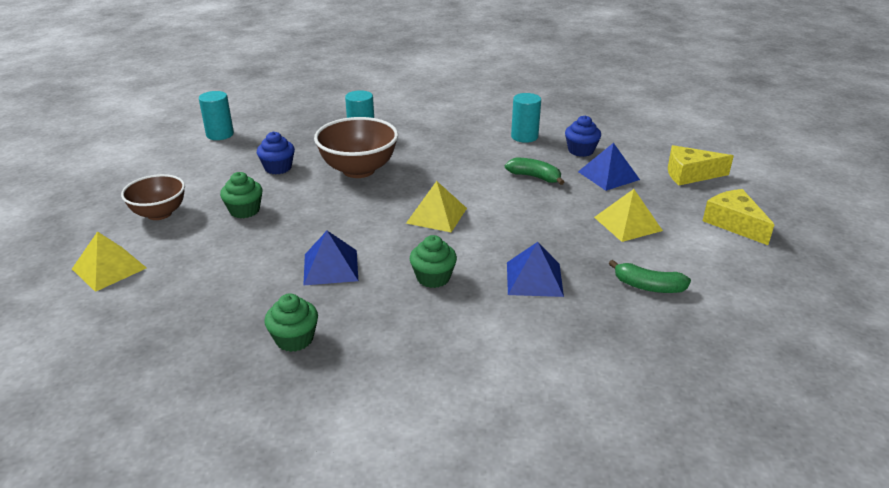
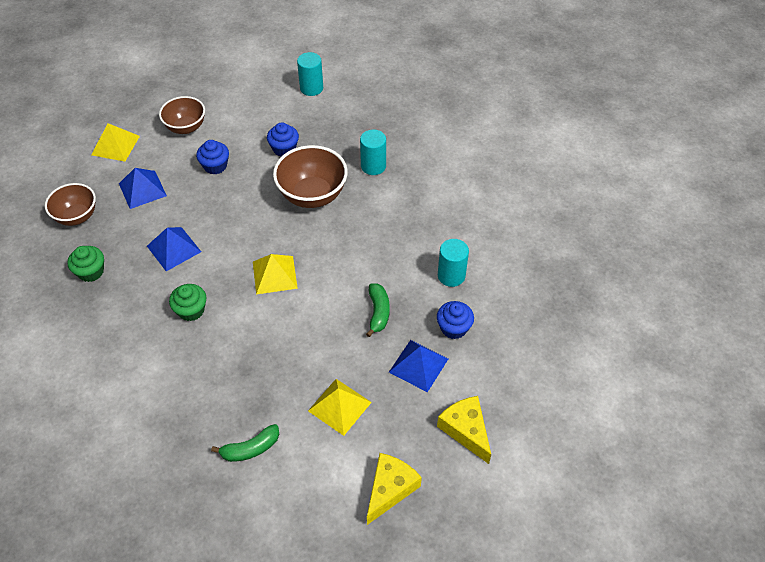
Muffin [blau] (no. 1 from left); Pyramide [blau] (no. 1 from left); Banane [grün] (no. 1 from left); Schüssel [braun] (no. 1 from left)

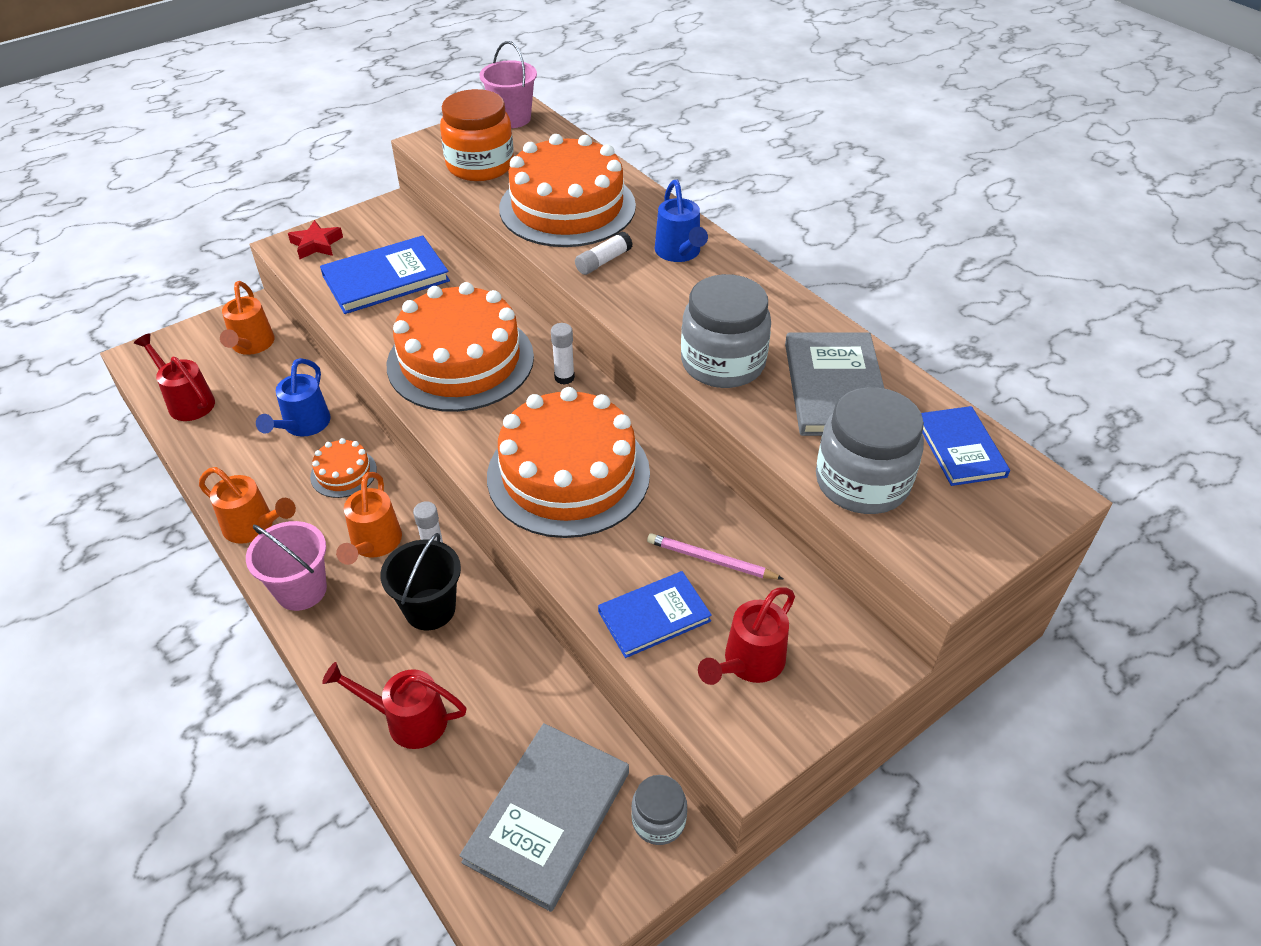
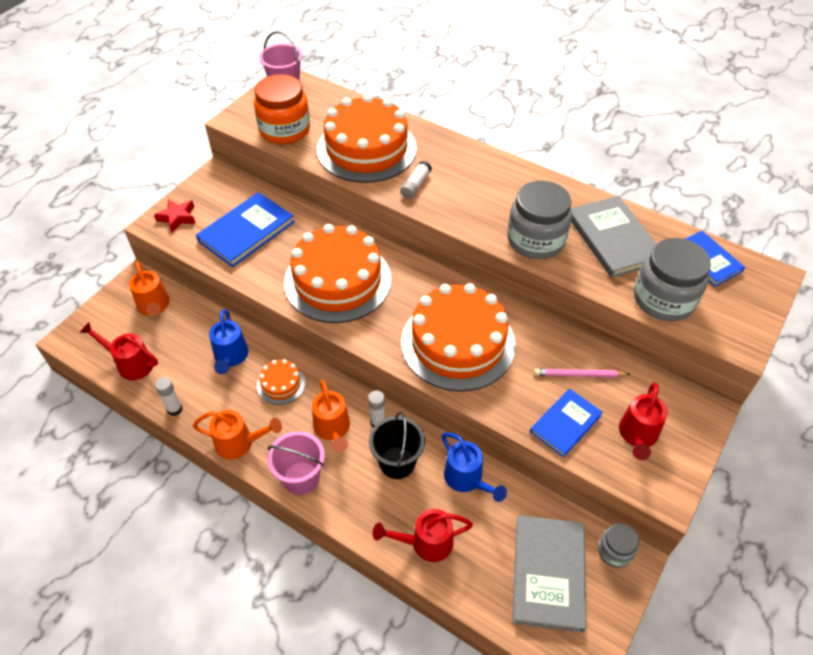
Klebestift [weiß] (no. 1 from left); Gießkanne [blau] (no. 2 from left)

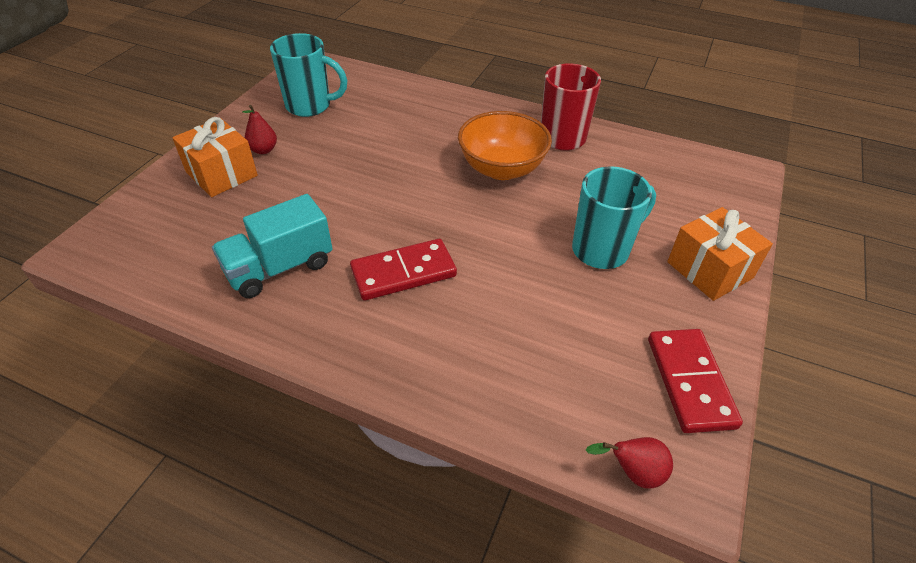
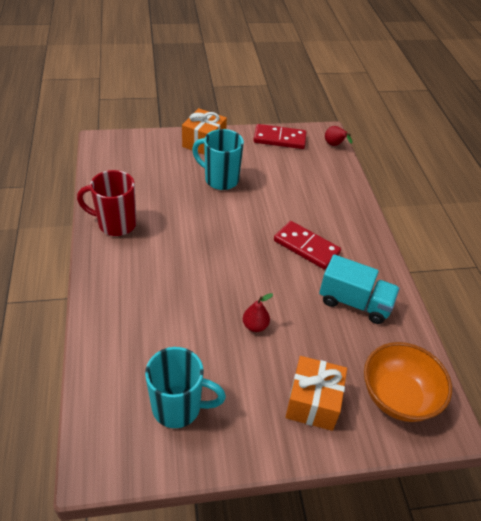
Birne [rot] (no. 1 from left); Tasse [türkis] (no. 1 from left); Schüssel [orange]; Dominostein [rot] (no. 1 from left)

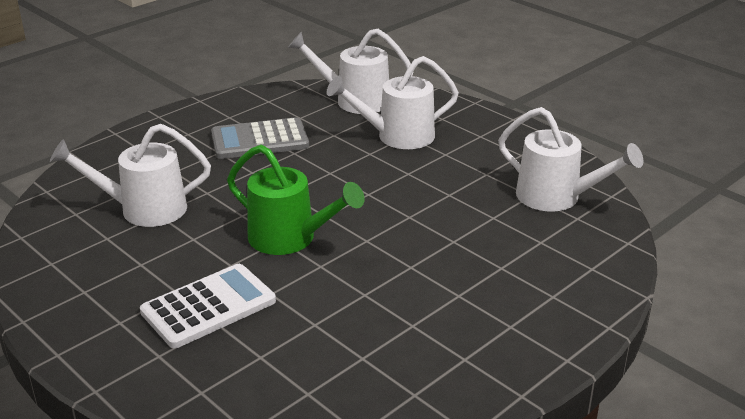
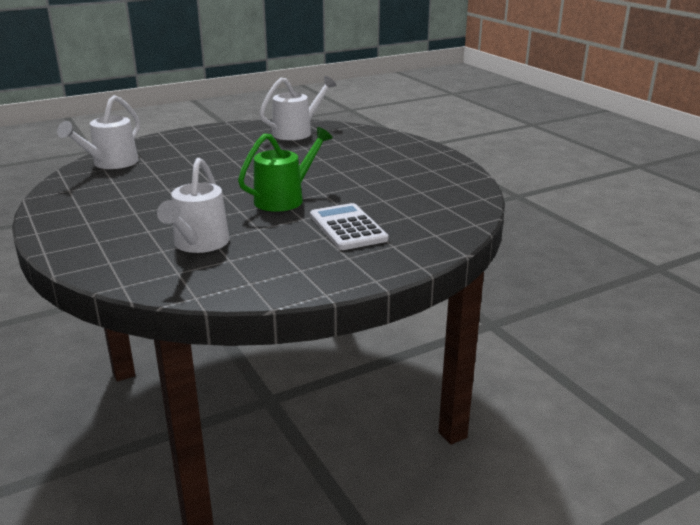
Taschenrechner [grau]; Gießkanne [weiß] (no. 3 from left in the first image)

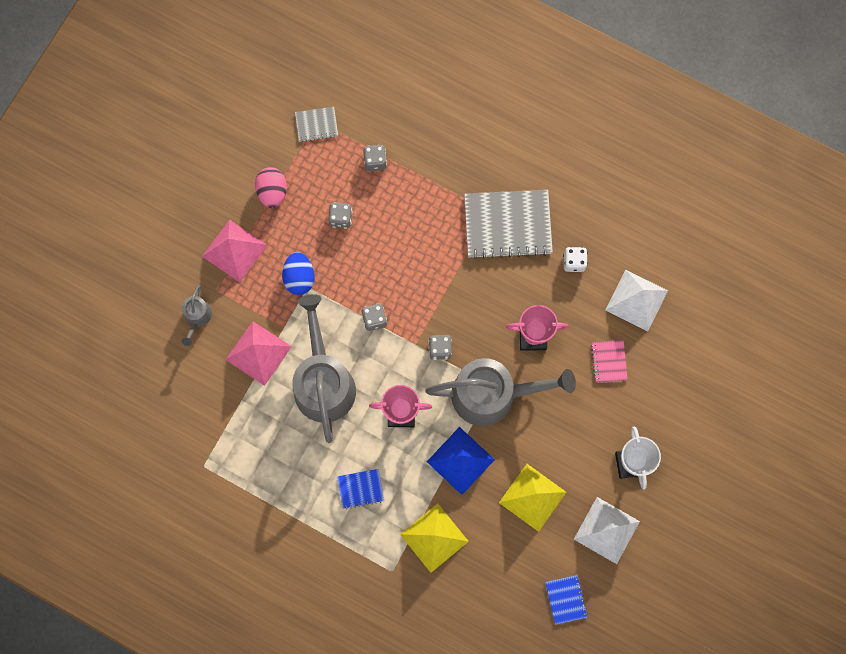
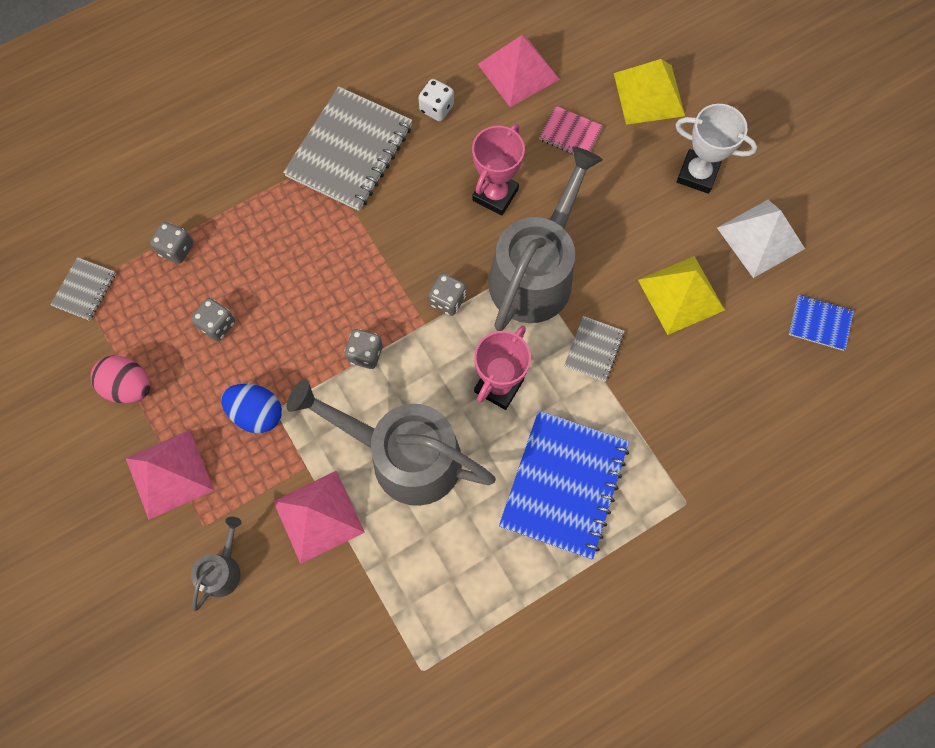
Gießkanne [grau] (no. 1 from left); Notizbuch [blau] (no. 1 from left); Pyramide [gelb] (no. 1 from left); Notizbuch [grau] (no. 3 from left); Pyramide [rosa] (no. 3 from left)

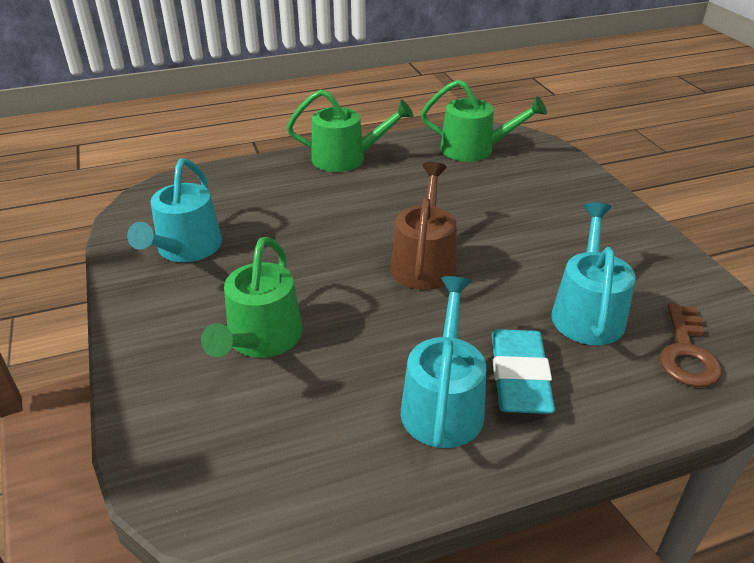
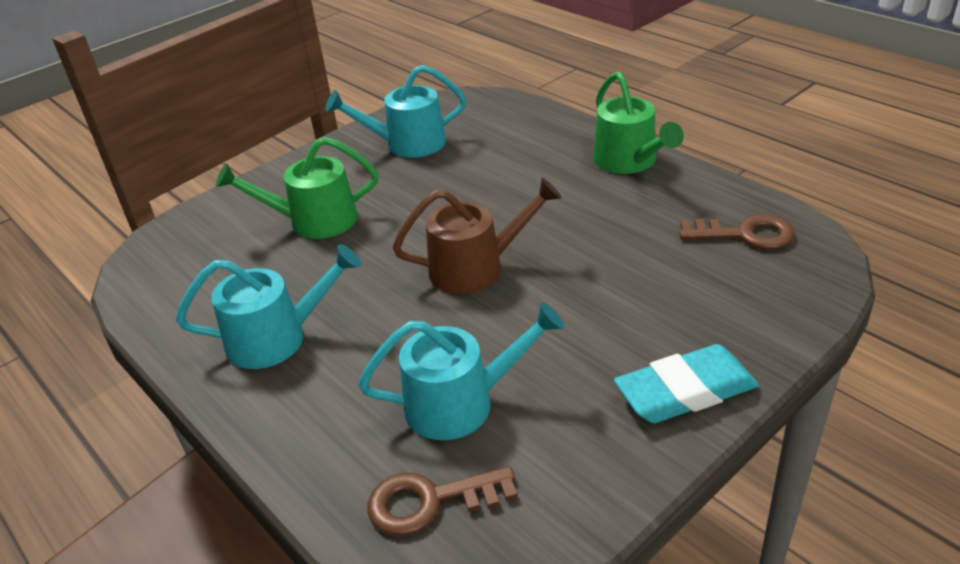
Schlüssel [braun] (no. 2 from left); Radiergummi [türkis]

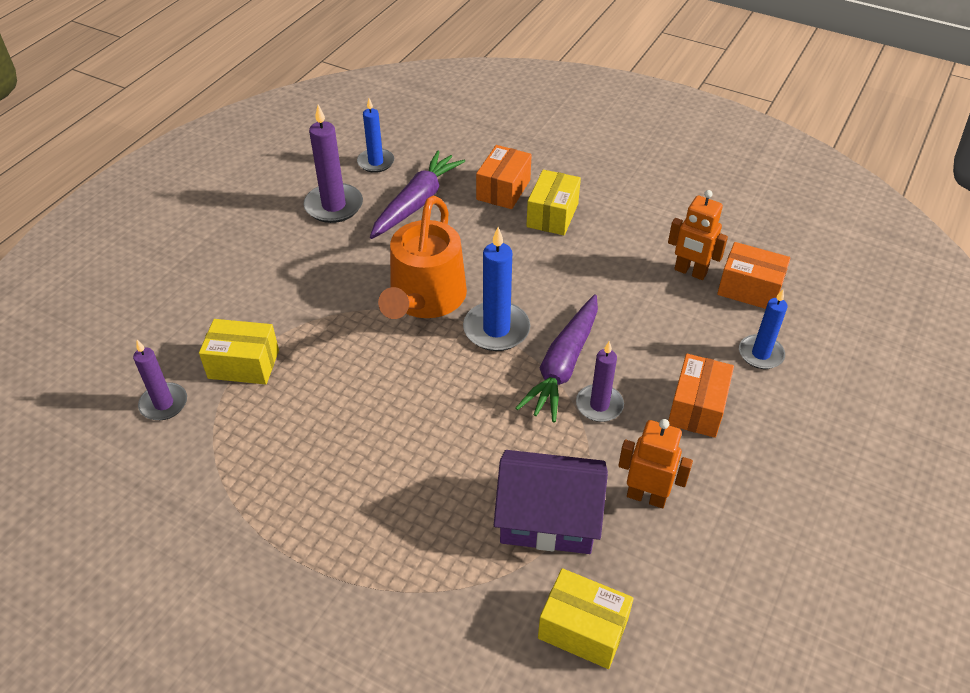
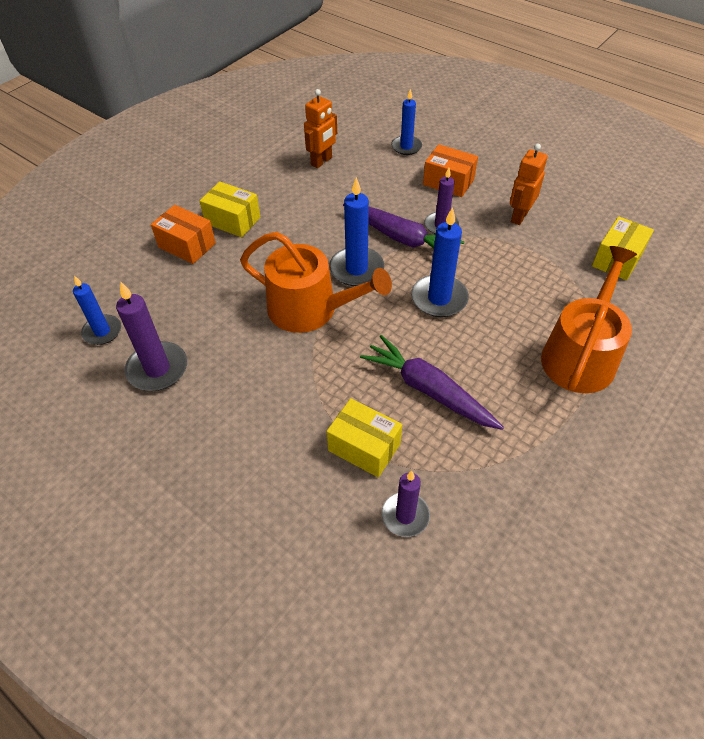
Schachtel [gelb] (no. 2 from left); Karotte [lila] (no. 2 from left); Haus [lila]; Schachtel [orange] (no. 3 from left in the first image); Kerze [blau] (no. 4 from left); Gießkanne [orange] (no. 2 from left)

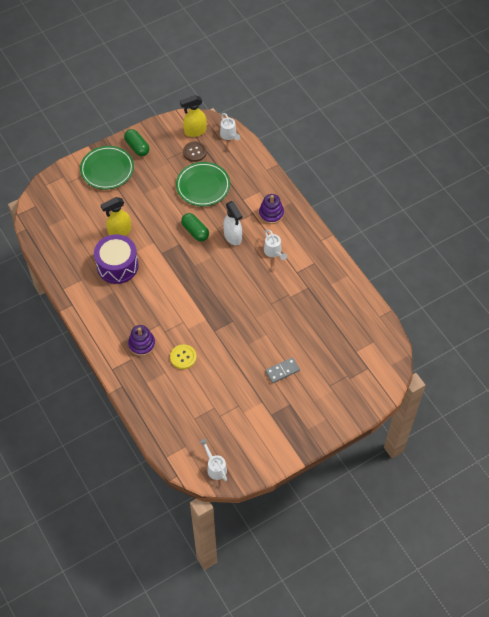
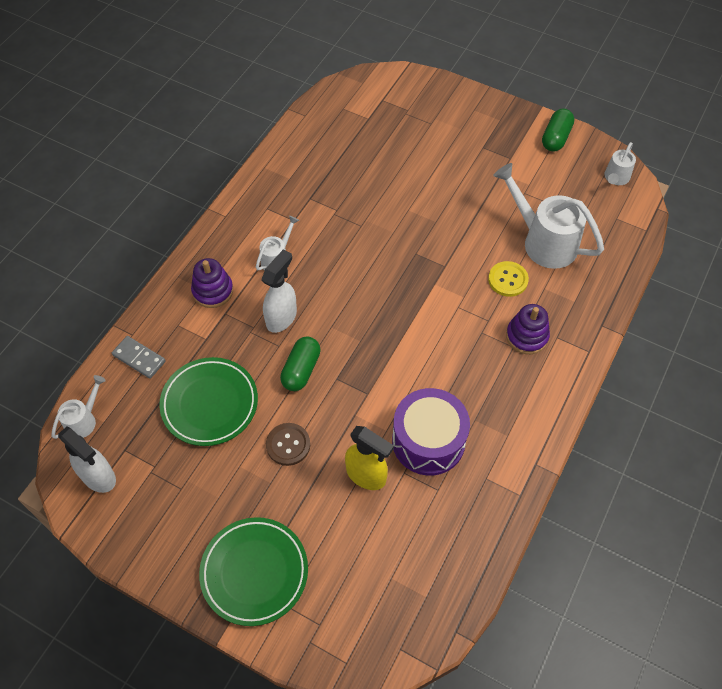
Kapsel [grün] (no. 2 from left); Sprühflasche [weiß] (no. 1 from left); Knopf [braun]; Dominostein [grau]; Gießkanne [weiß] (no. 3 from left)

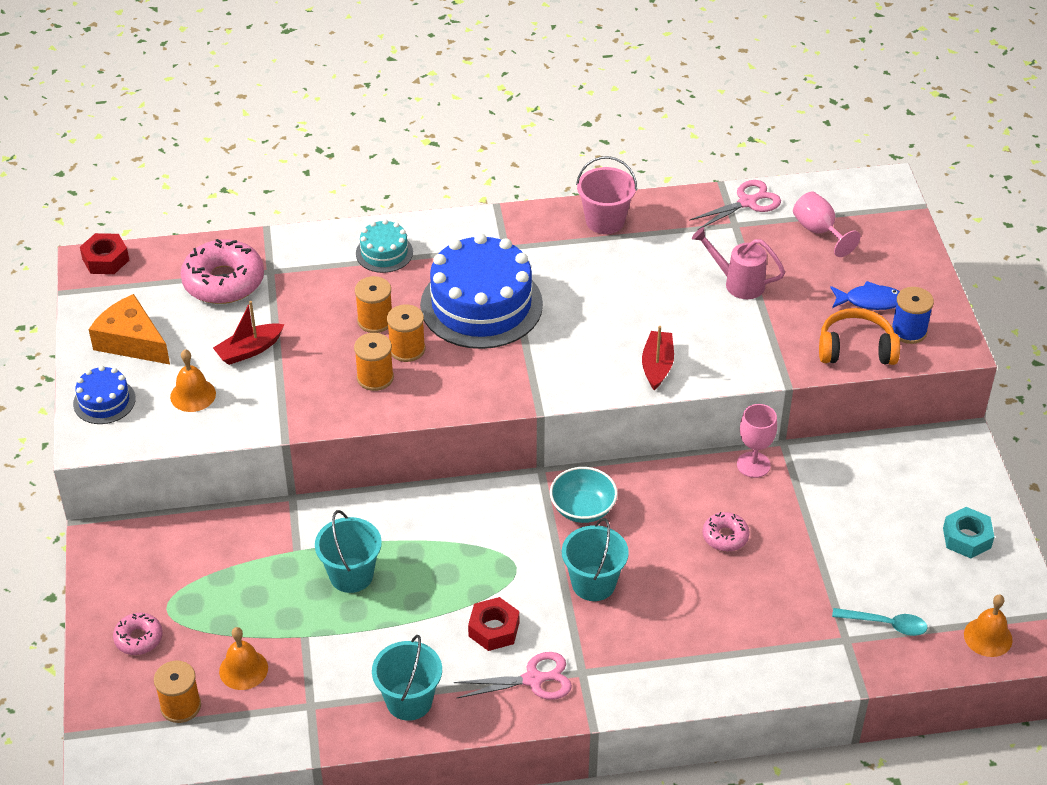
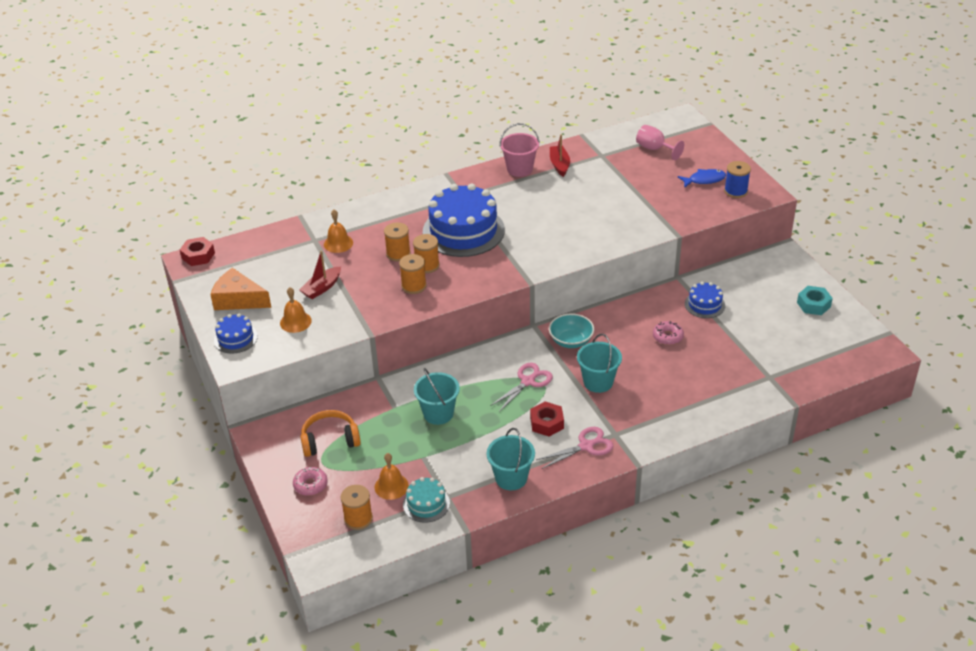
Donut [rosa] (no. 2 from left in the first image); Kuchen [türkis]; Boot [rot] (no. 2 from left); Schere [rosa] (no. 1 from left); Gießkanne [rosa]; Kelch [rosa] (no. 1 from left in the first image); Kopfhörer [orange]; Löffel [türkis]; Glocke [orange] (no. 2 from left); Kuchen [blau] (no. 3 from left)

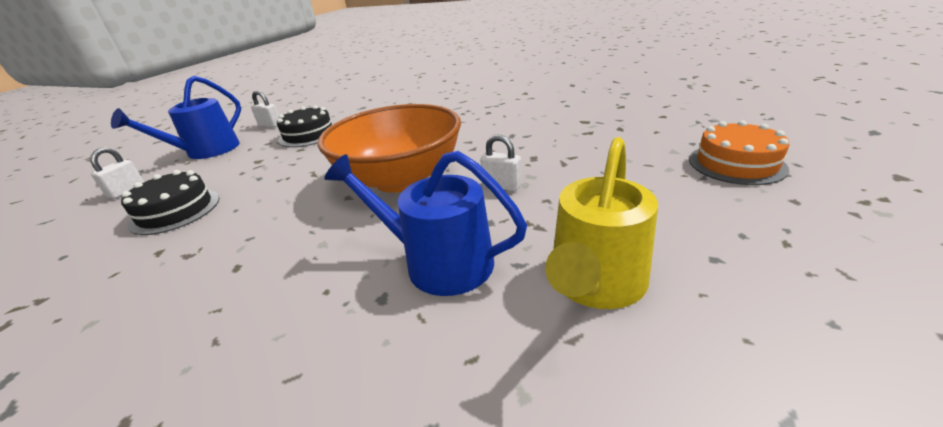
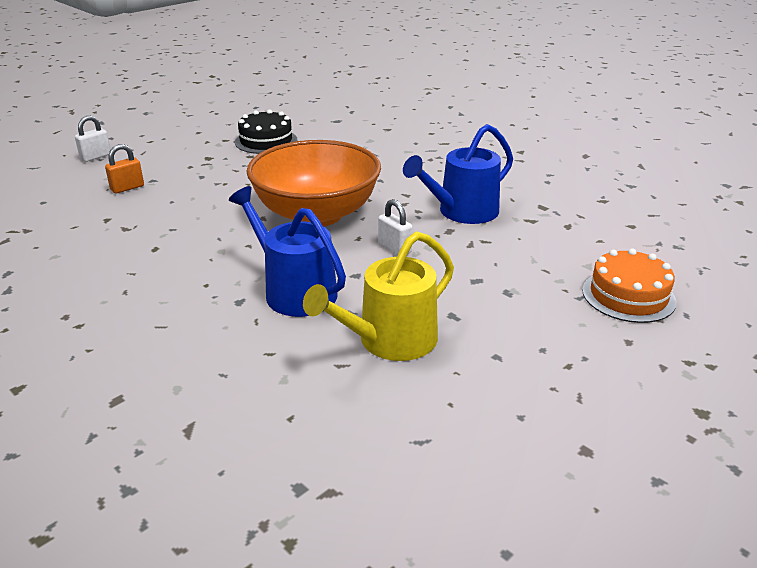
Gießkanne [blau] (no. 2 from left); Vorhängeschloss [orange]; Vorhängeschloss [weiß] (no. 2 from left in the first image)

